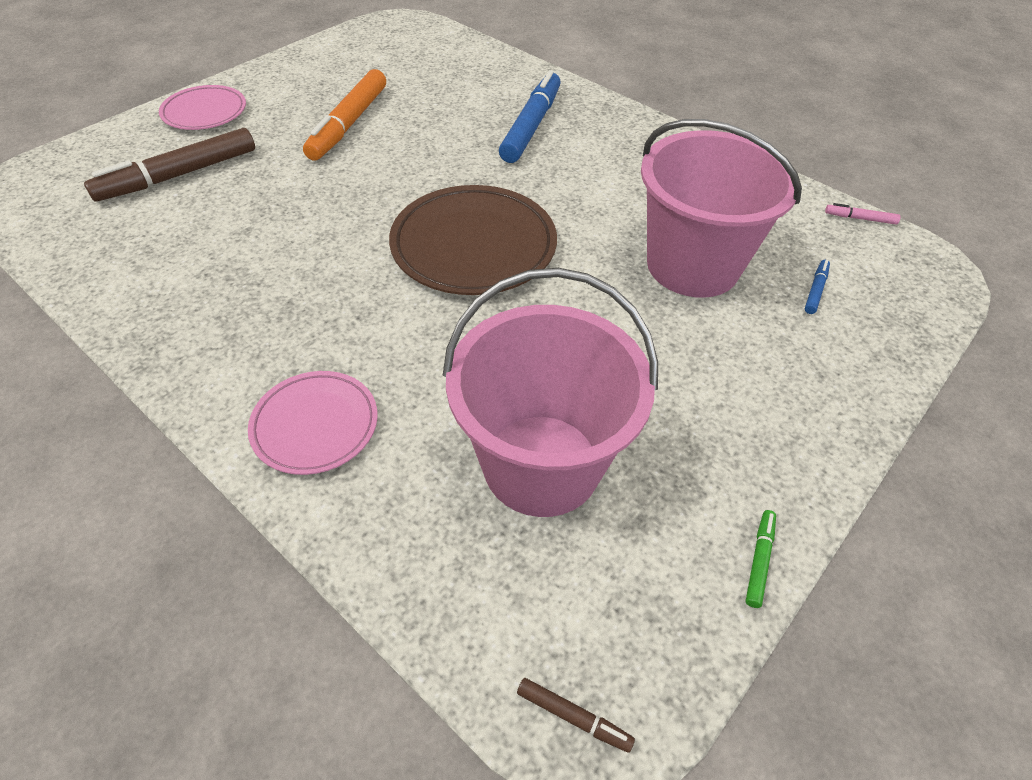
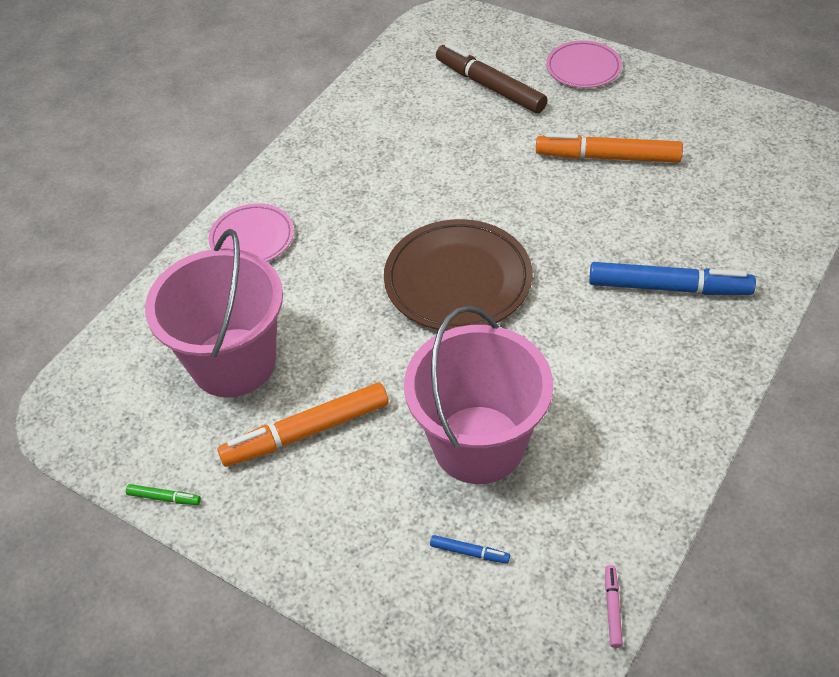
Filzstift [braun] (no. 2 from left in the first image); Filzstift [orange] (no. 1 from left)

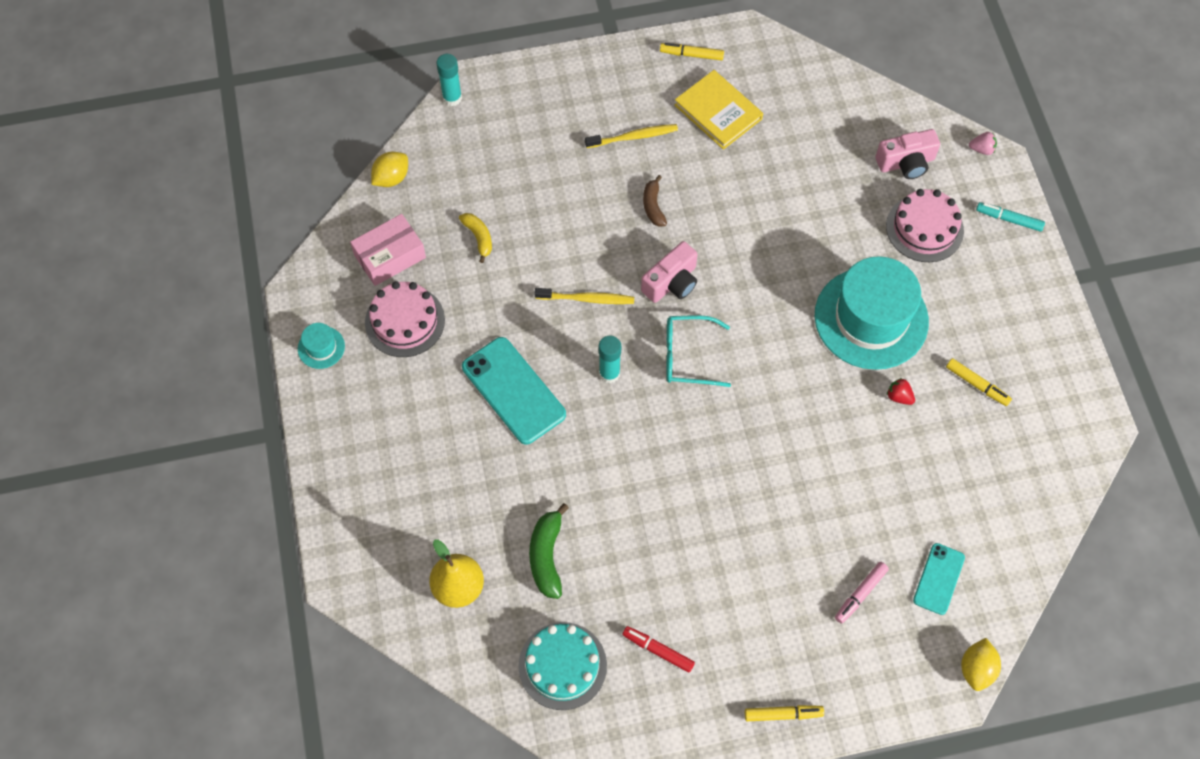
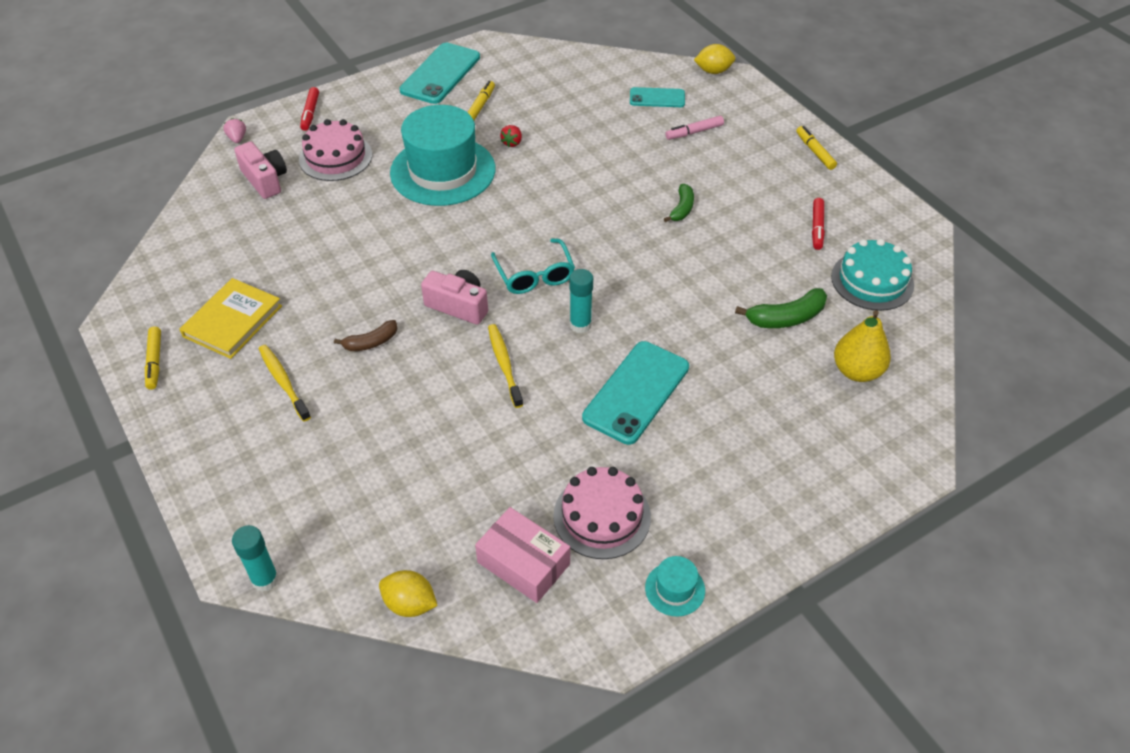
Banane [gelb]; Filzstift [rosa]; Filzstift [rot] (no. 1 from left); Handy [türkis] (no. 1 from left); Banane [grün] (no. 1 from left)

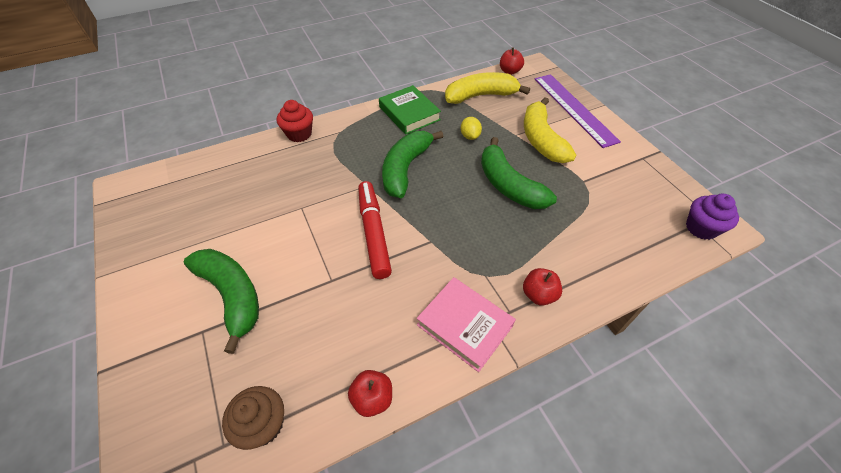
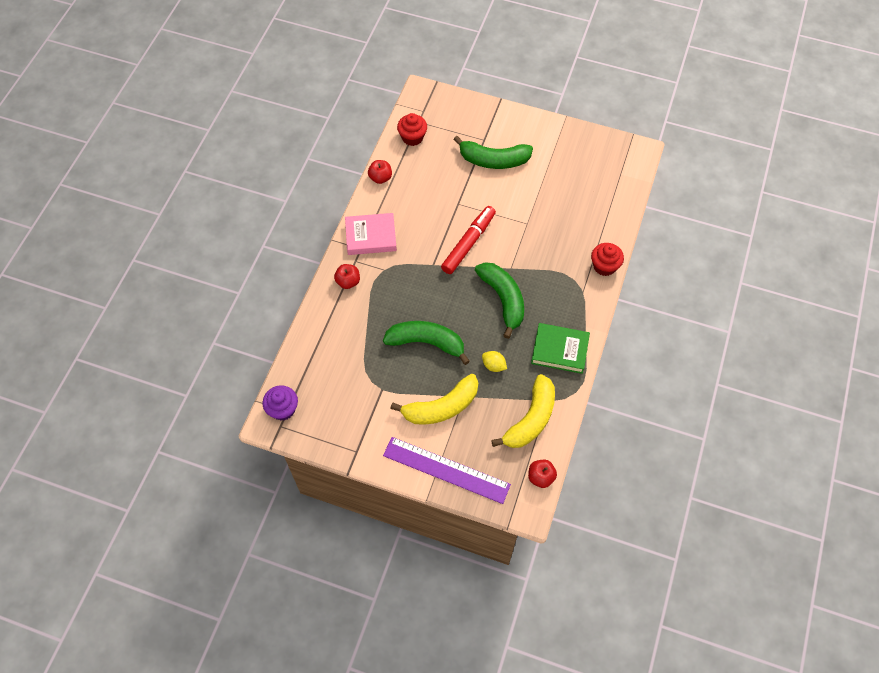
Muffin [rot] (no. 1 from left); Filzstift [rot]; Banane [gelb] (no. 1 from left)

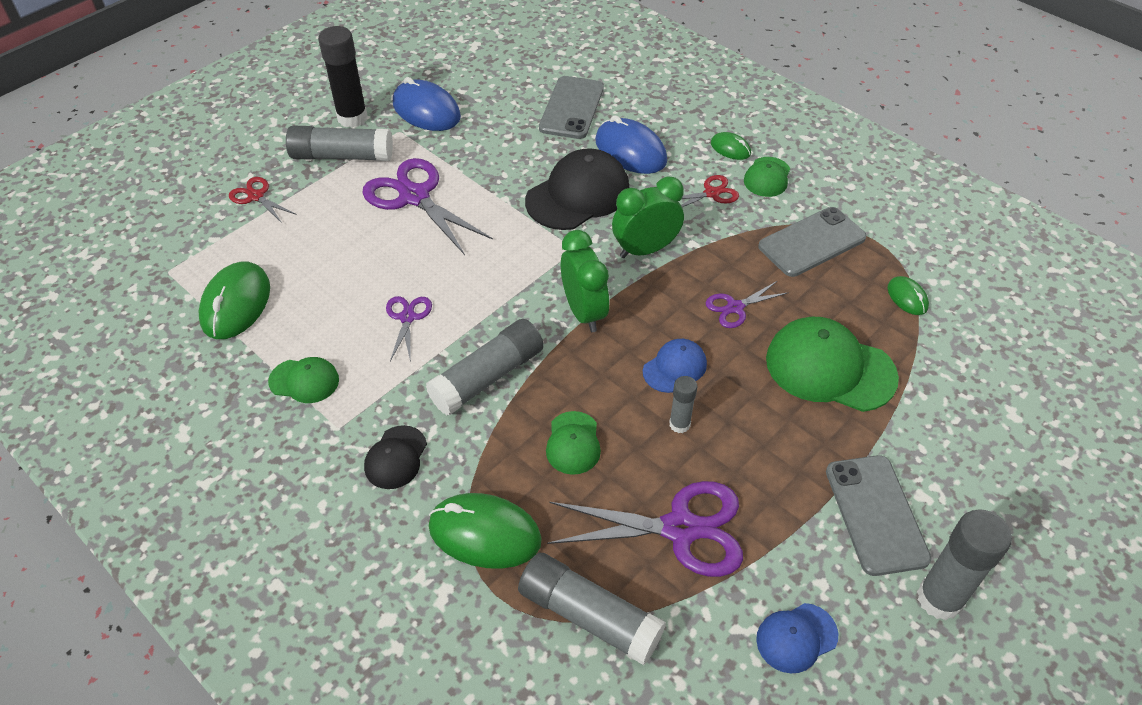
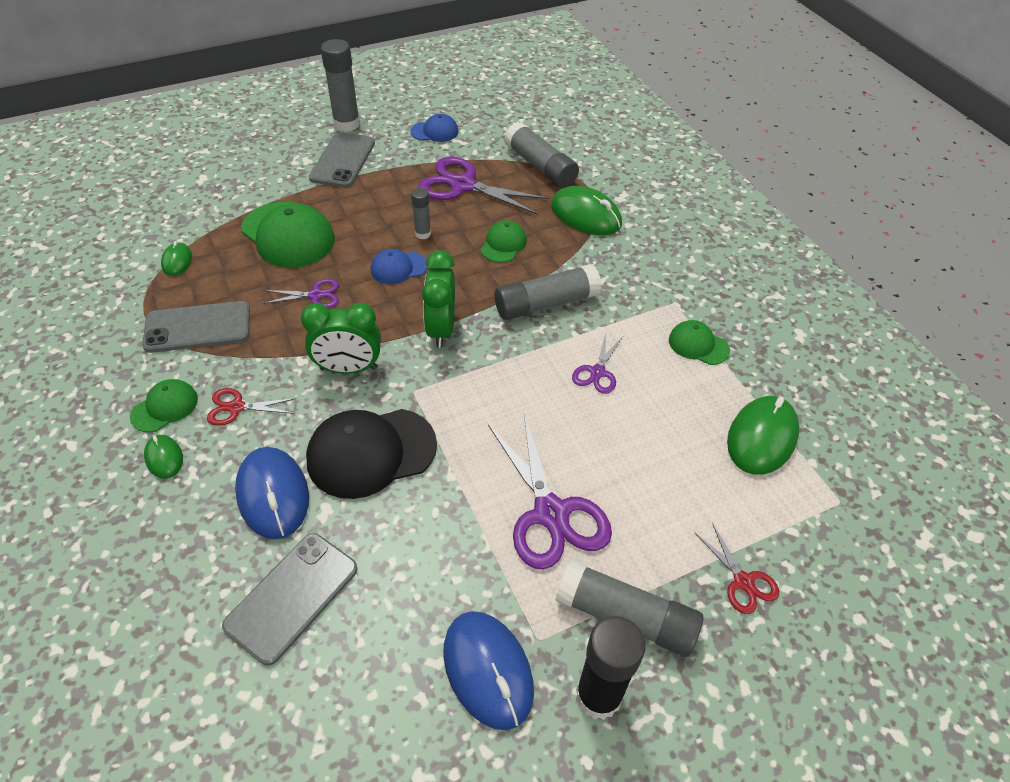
Kappe [schwarz] (no. 1 from left in the first image)

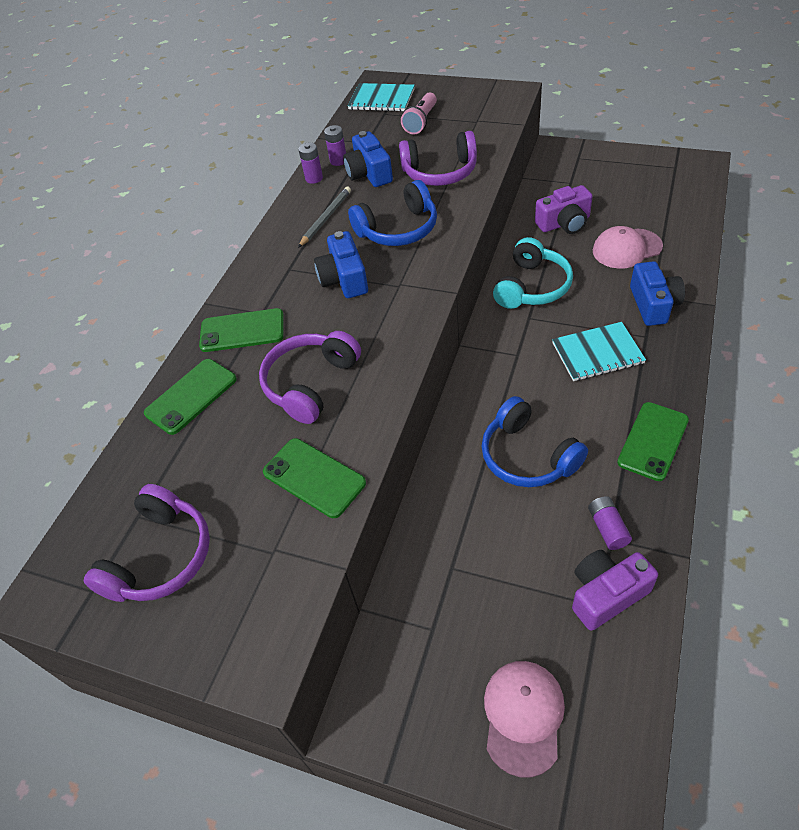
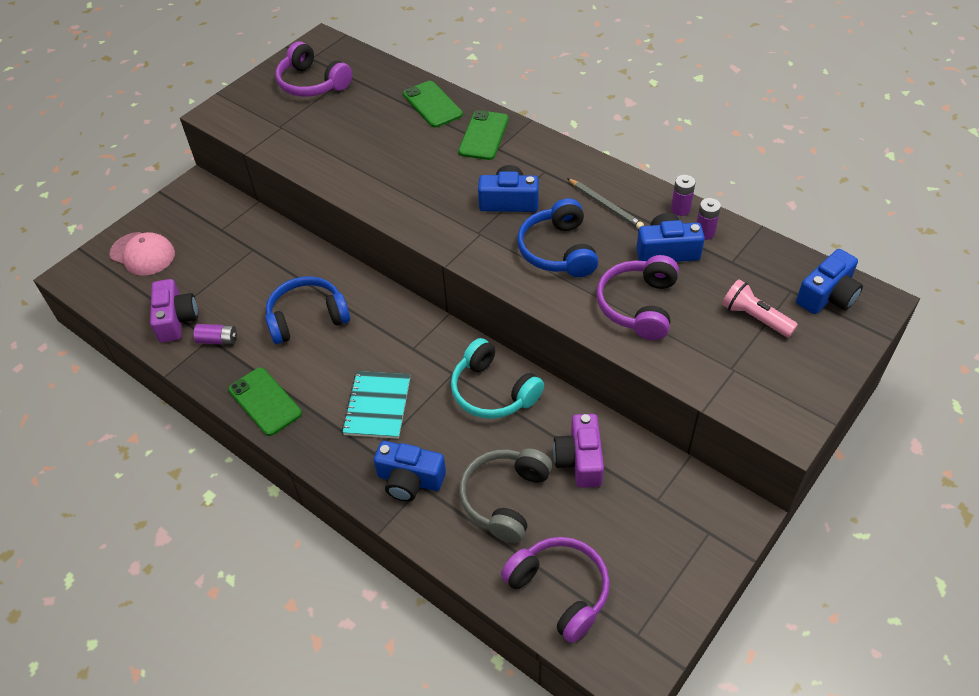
Kopfhörer [lila] (no. 2 from left); Handy [grün] (no. 3 from left in the first image); Kamera [blau] (no. 4 from left); Kopfhörer [grau]

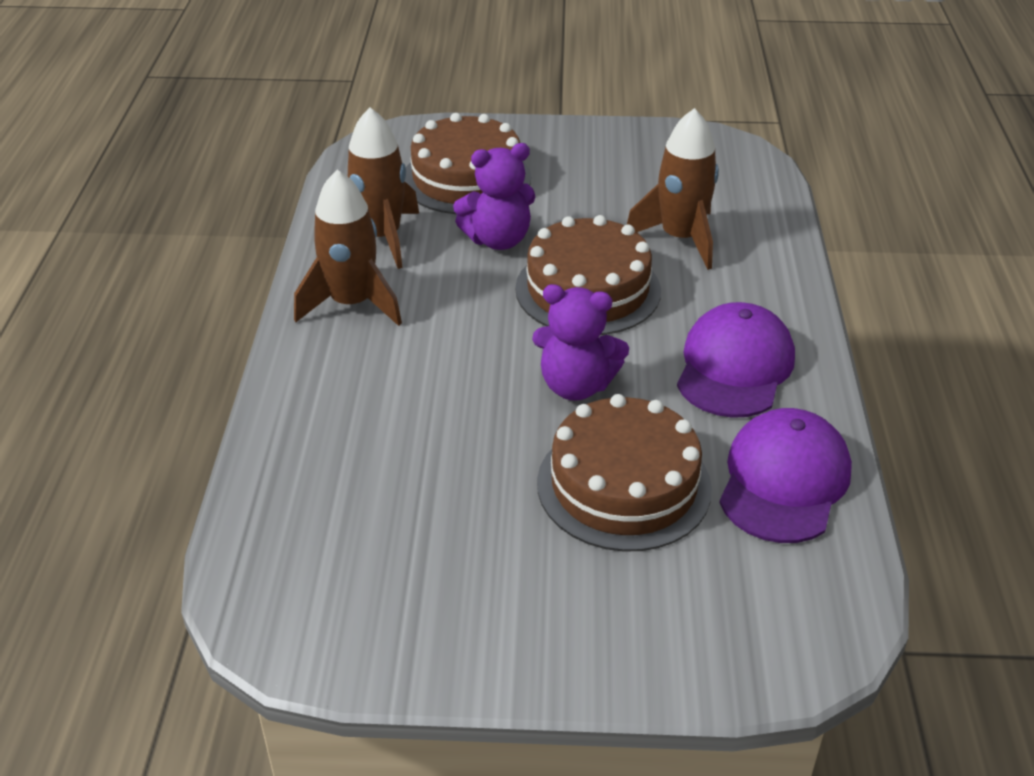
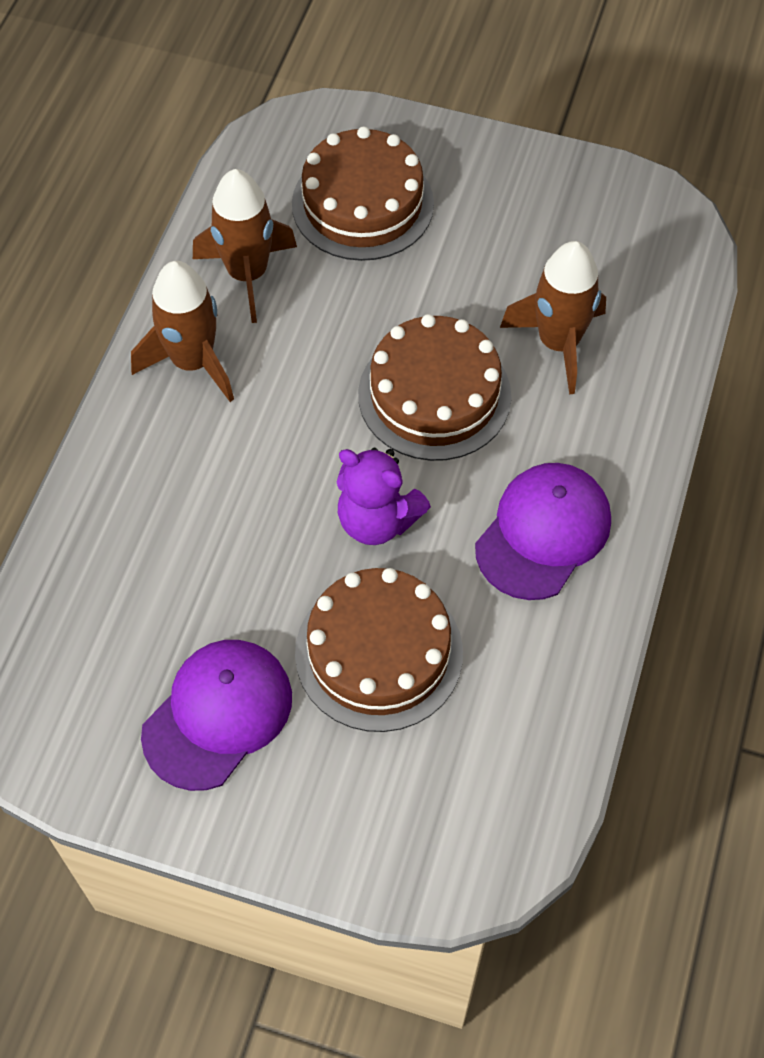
Teddybär [lila] (no. 1 from left in the first image); Kappe [lila] (no. 1 from left)

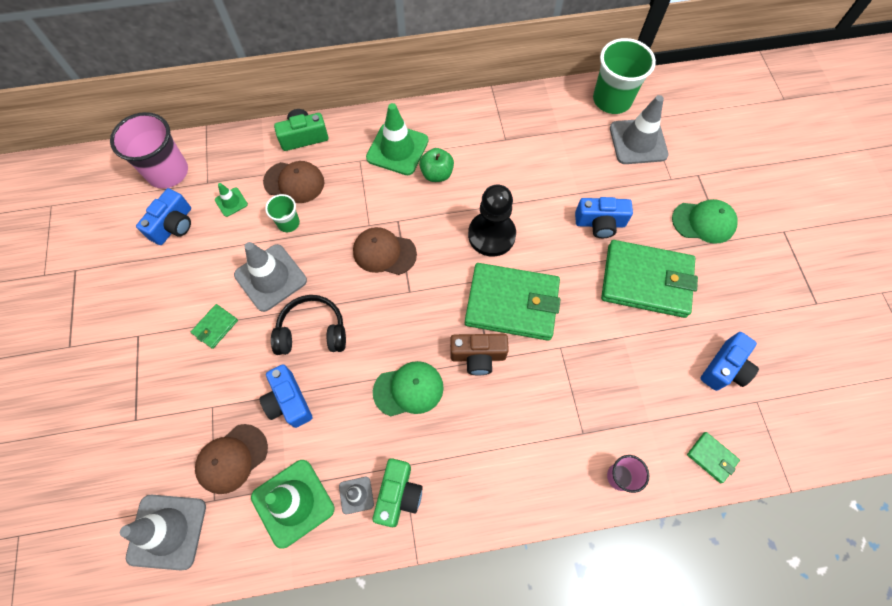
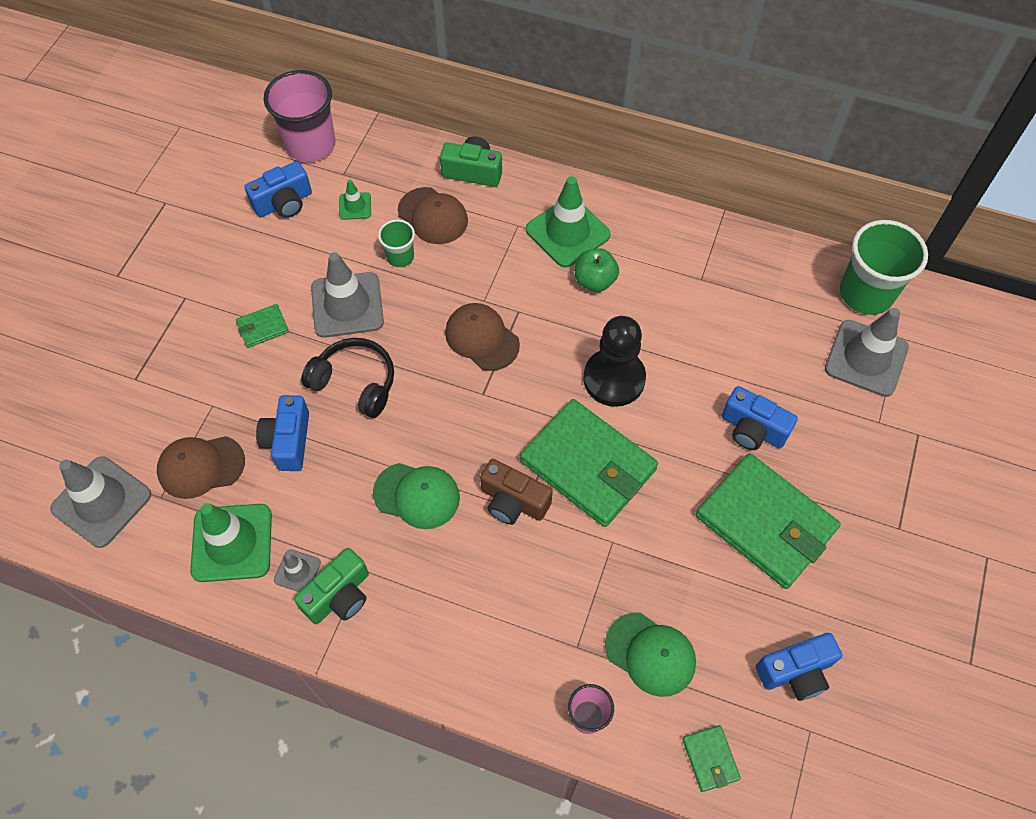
Kappe [grün] (no. 2 from left)

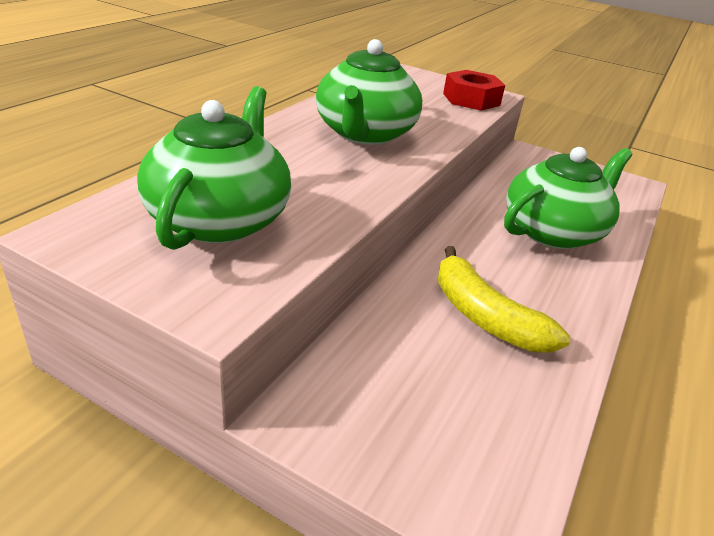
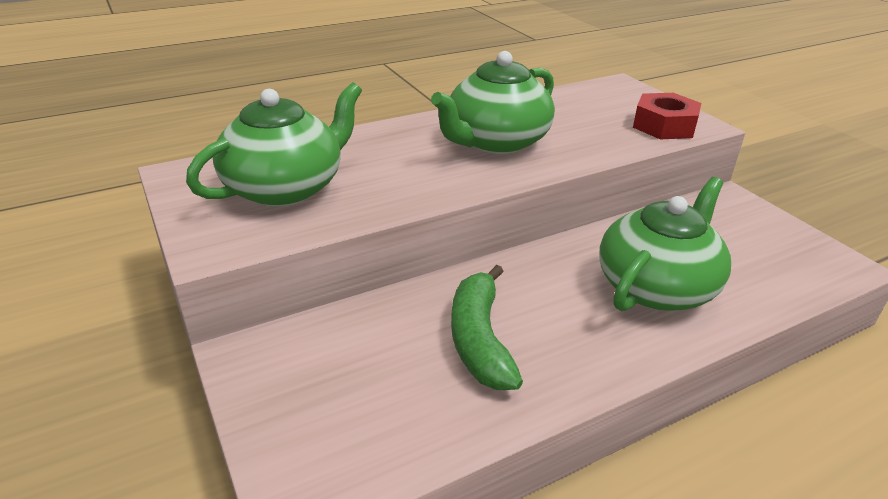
Banane [grün]; Teekanne [grün] (no. 3 from left)

